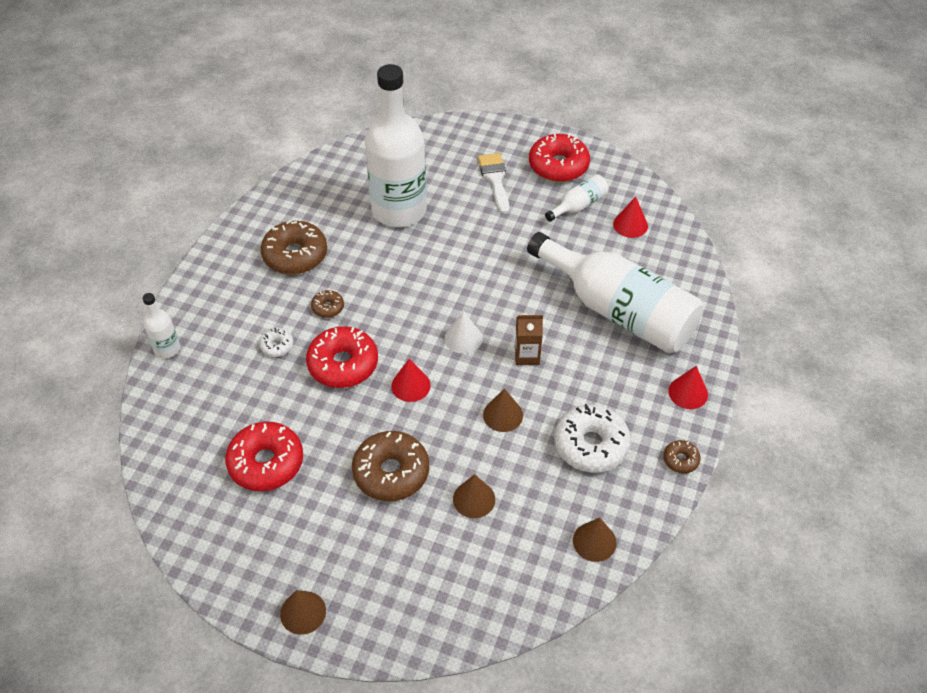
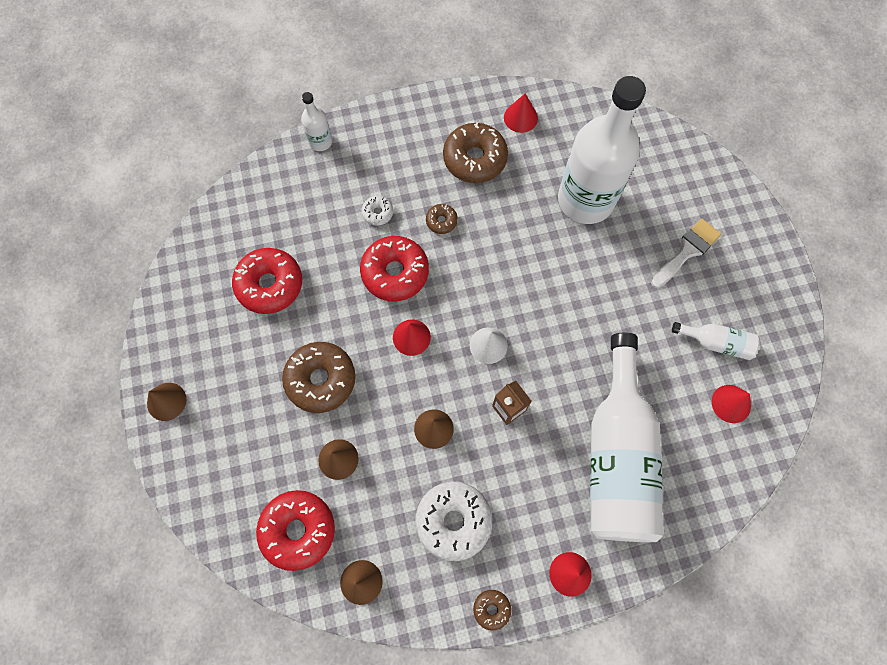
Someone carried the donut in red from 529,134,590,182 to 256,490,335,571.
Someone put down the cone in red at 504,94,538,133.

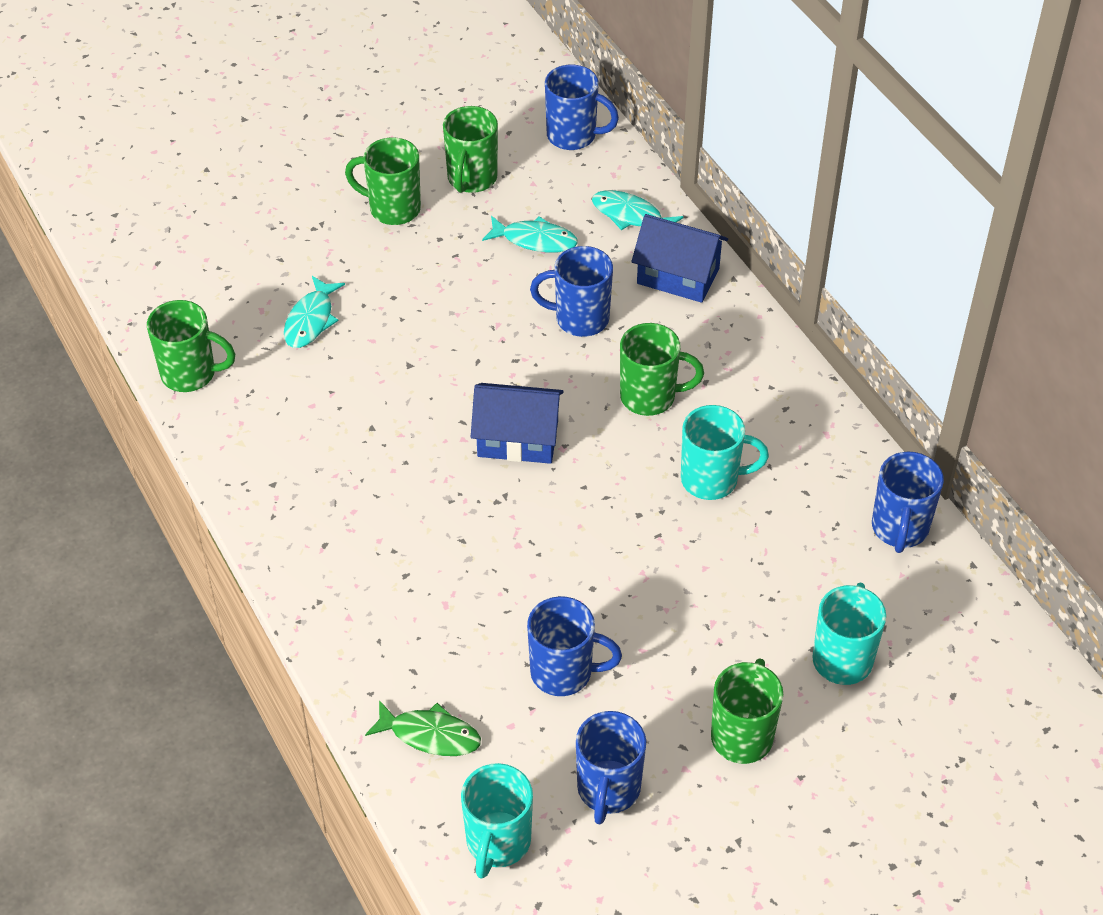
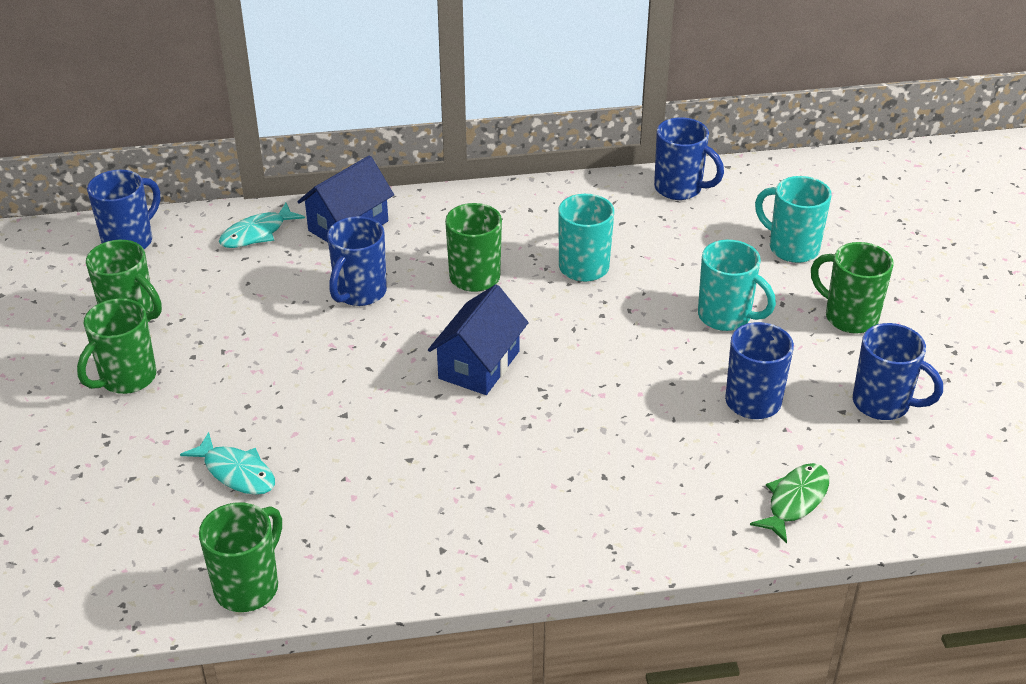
Someone took away the fish in turquoise at 482,216,578,253.
Someone carried the mug in turquoise from 461,763,533,879 to 698,240,776,331.

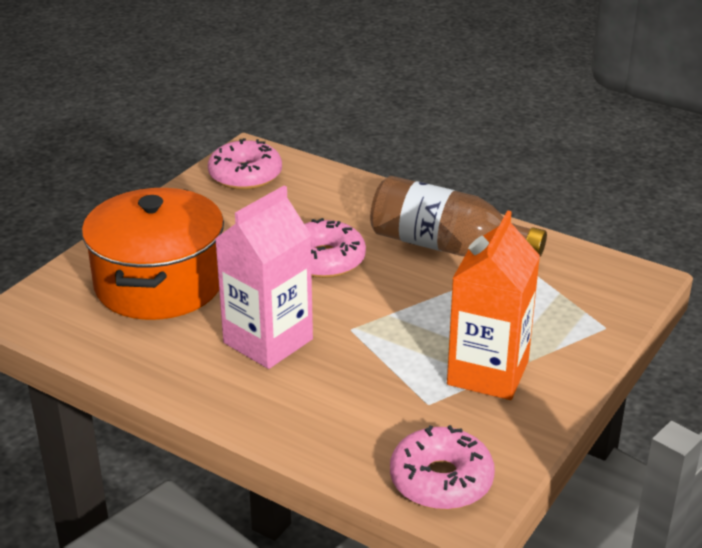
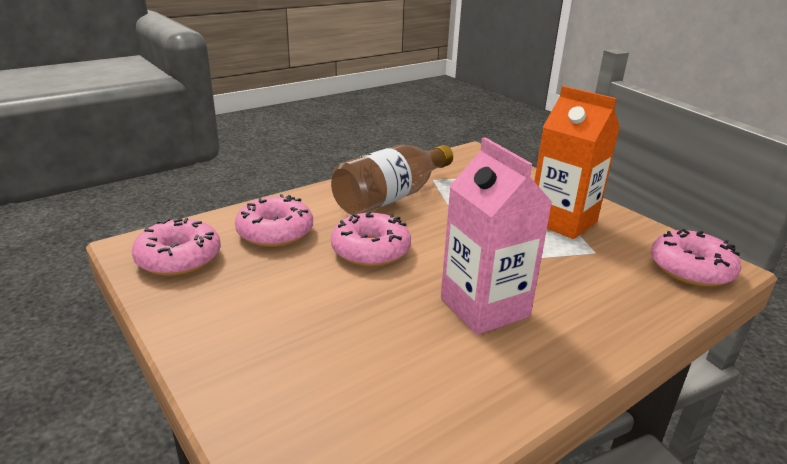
Someone took away the pot in orange at 82,188,224,320.
Someone put down the donut in pink at 235,194,313,247.

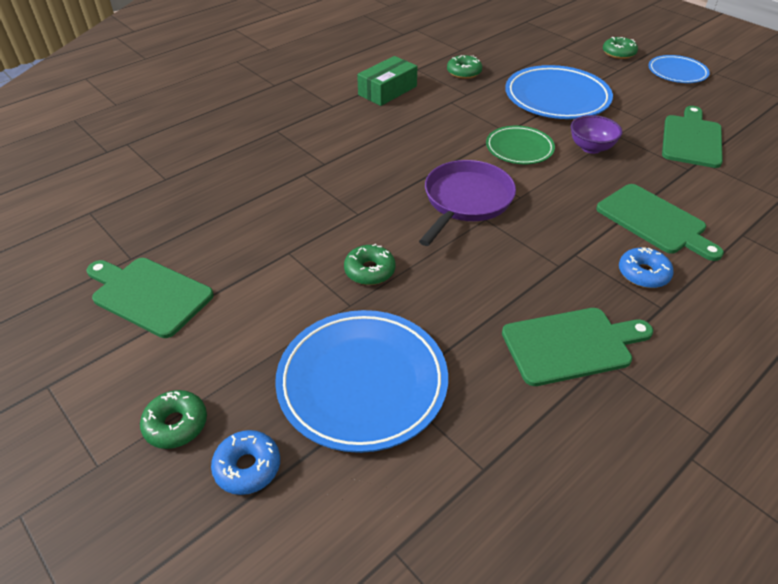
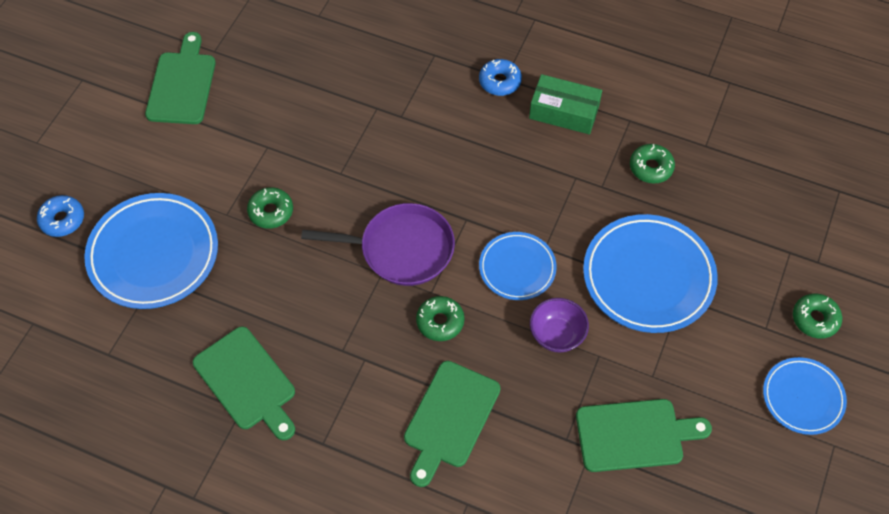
Someone repainted the plate in green at 486,126,555,164, which became the plate in blue at 479,232,557,300.
Someone carried the donut in blue from 619,247,674,288 to 479,59,522,96.
Someone carried the donut in green from 140,390,207,449 to 416,296,465,341.

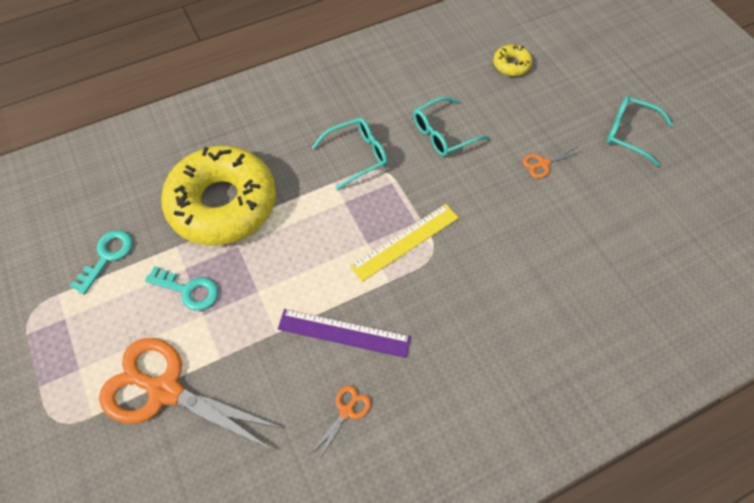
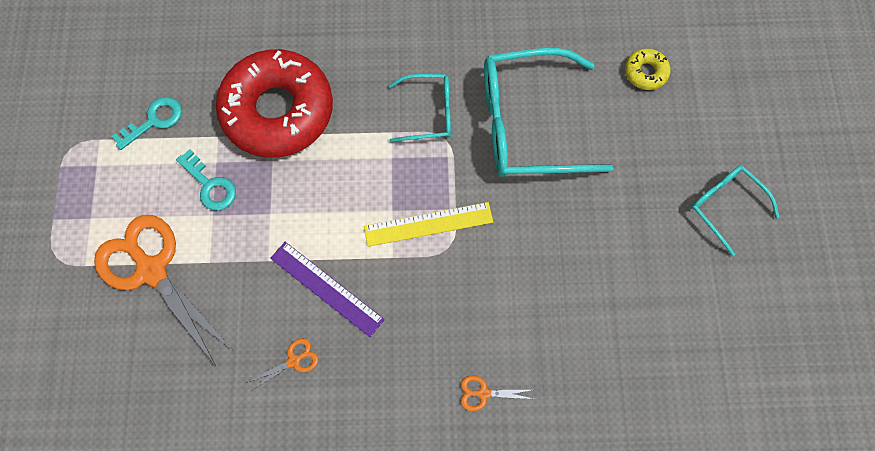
Someone scaled the glasses in turquoise at 413,97,489,157 by 1.88.
Someone repainted the donut in yellow at 161,146,276,245, which became the donut in red at 216,49,333,158.
Someone carried the scissors in orange from 523,147,581,178 to 461,375,533,411.

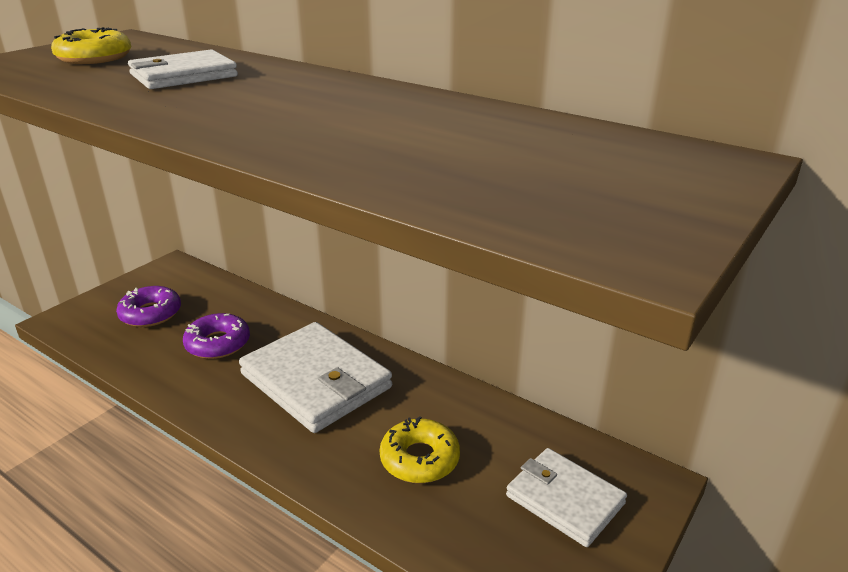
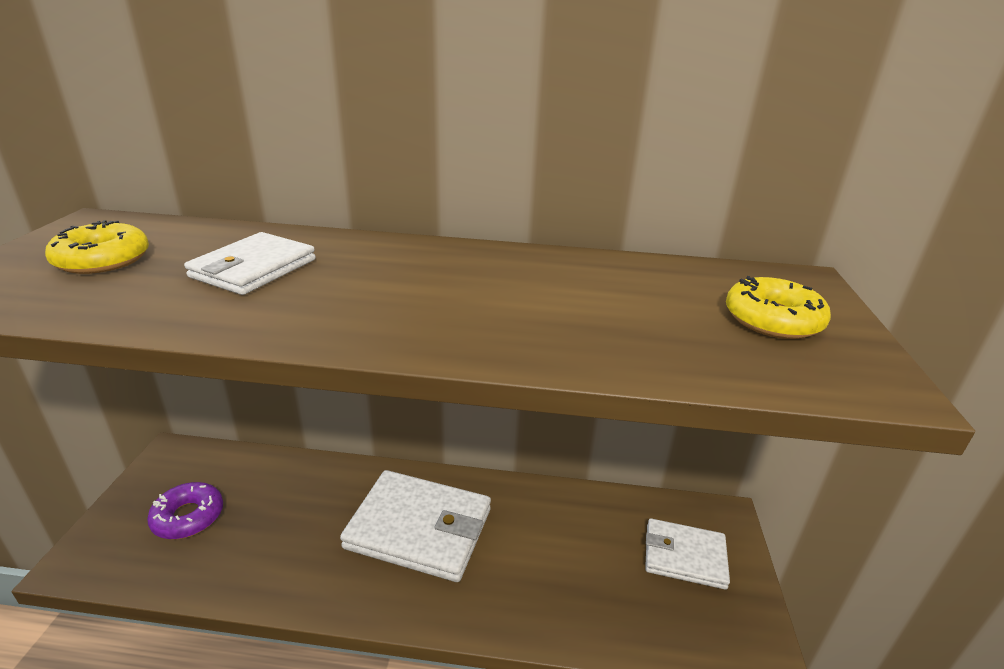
Someone took away the donut in purple at 183,313,250,359.
Someone carried the donut in yellow from 380,416,460,483 to 726,276,831,339.

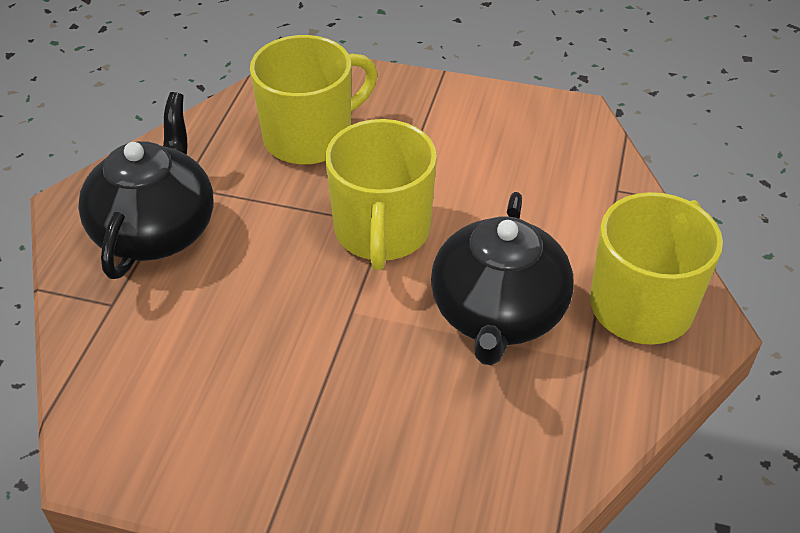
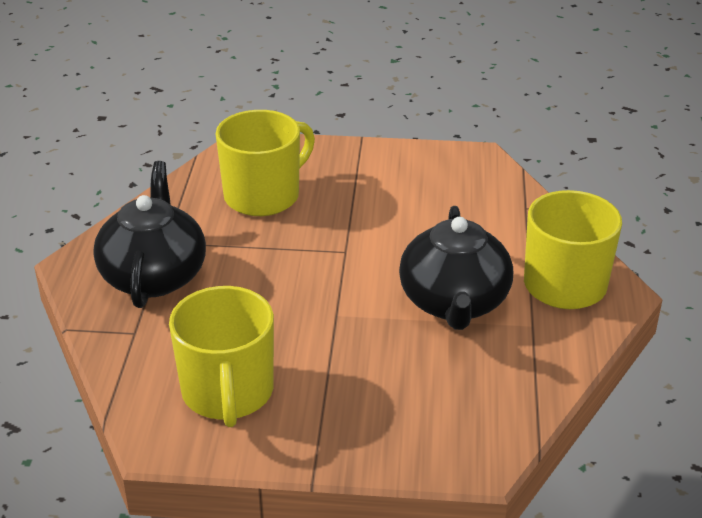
Someone carried the mug in yellow from 325,119,437,270 to 169,286,274,427.

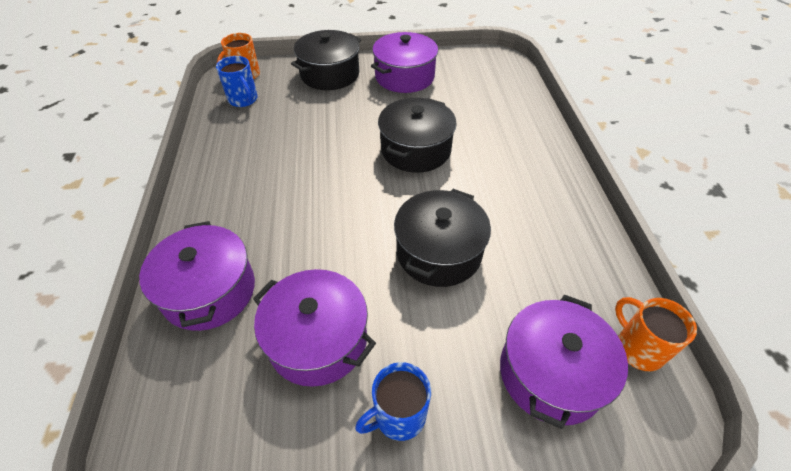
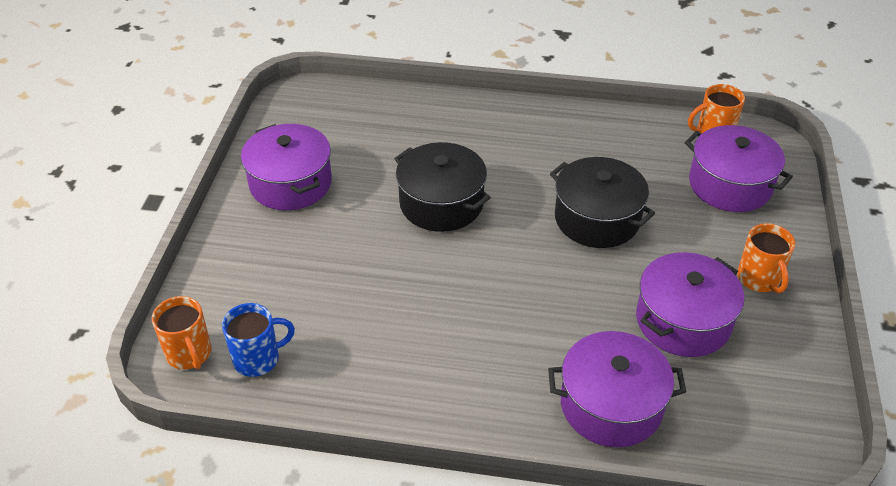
Someone took away the pot in black at 291,30,361,90.
Someone repainted the mug in blue at 355,362,431,441, which became the mug in orange at 737,223,795,293.

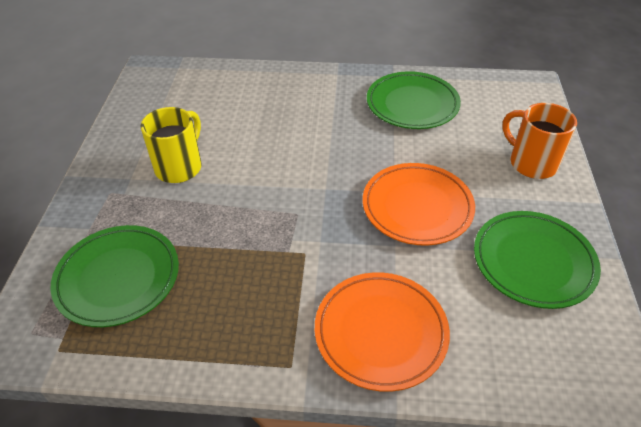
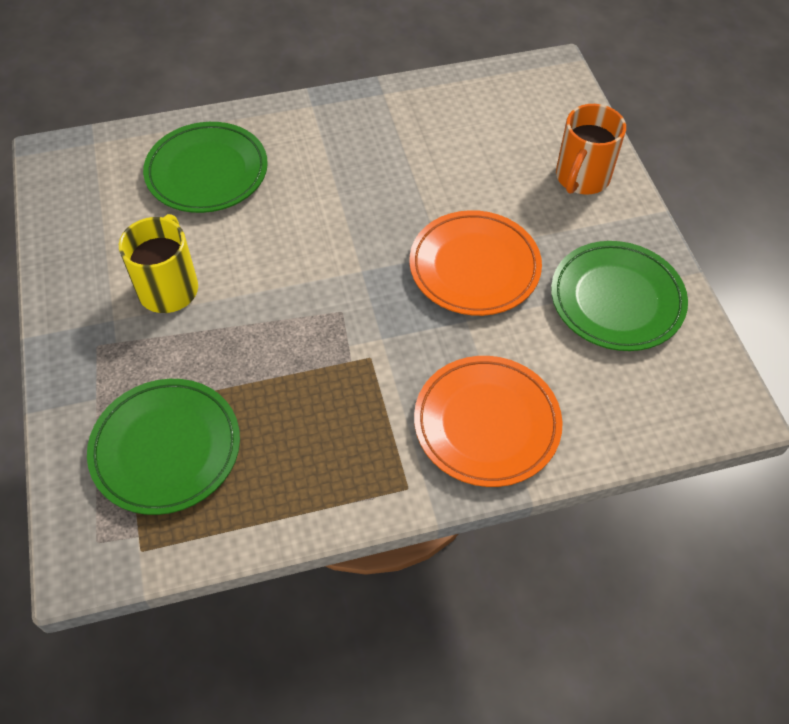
Someone carried the plate in green from 367,71,461,129 to 143,122,268,213.
Someone rotated the mug in orange at 502,103,577,179 by 90 degrees counterclockwise.

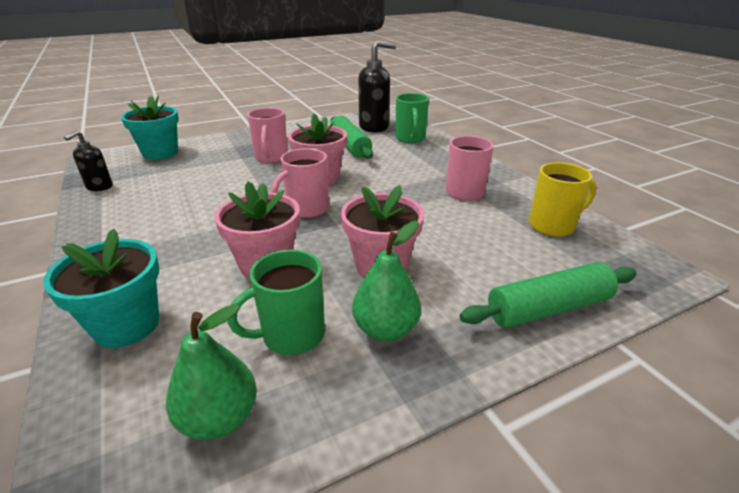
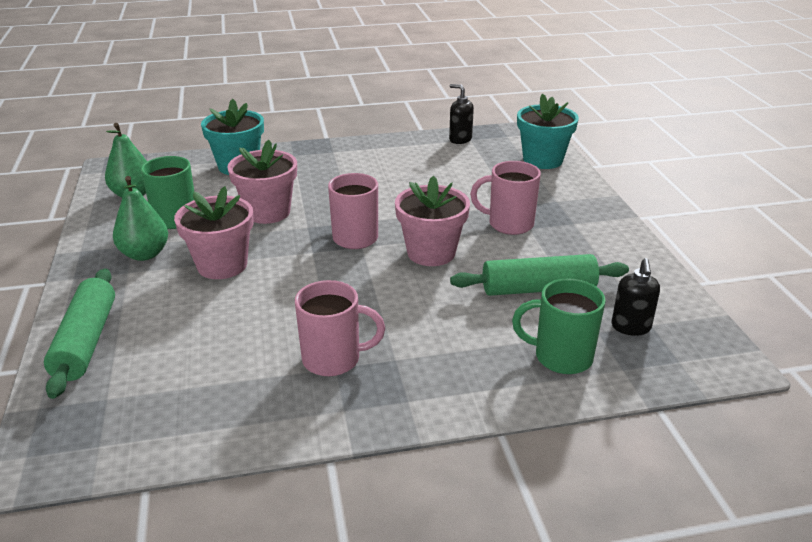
Someone scaled the soap dispenser in black at 358,40,396,132 by 0.55.
Someone took away the mug in yellow at 529,162,597,237.

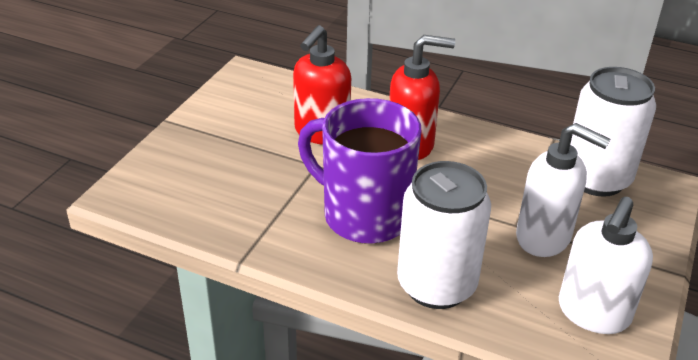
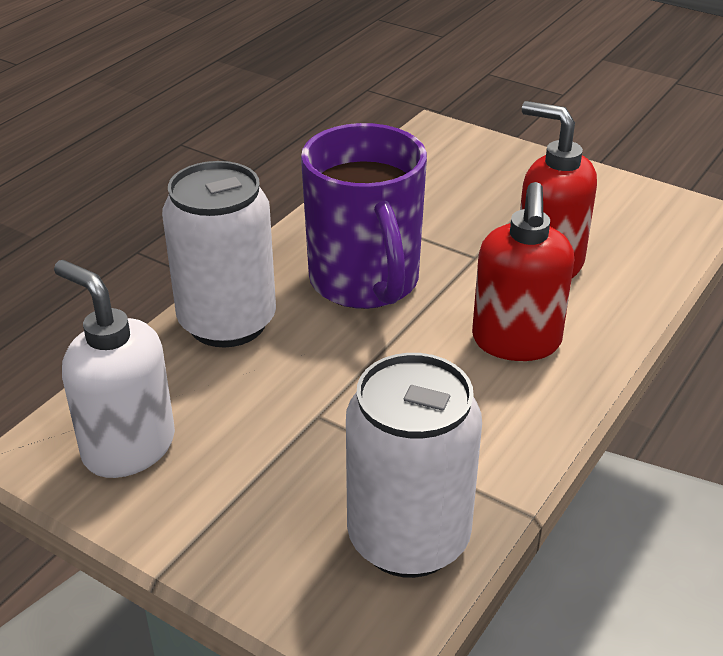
Someone rotated the mug in purple at 298,98,421,244 by 120 degrees clockwise.
Someone took away the soap dispenser in white at 516,123,610,257.

